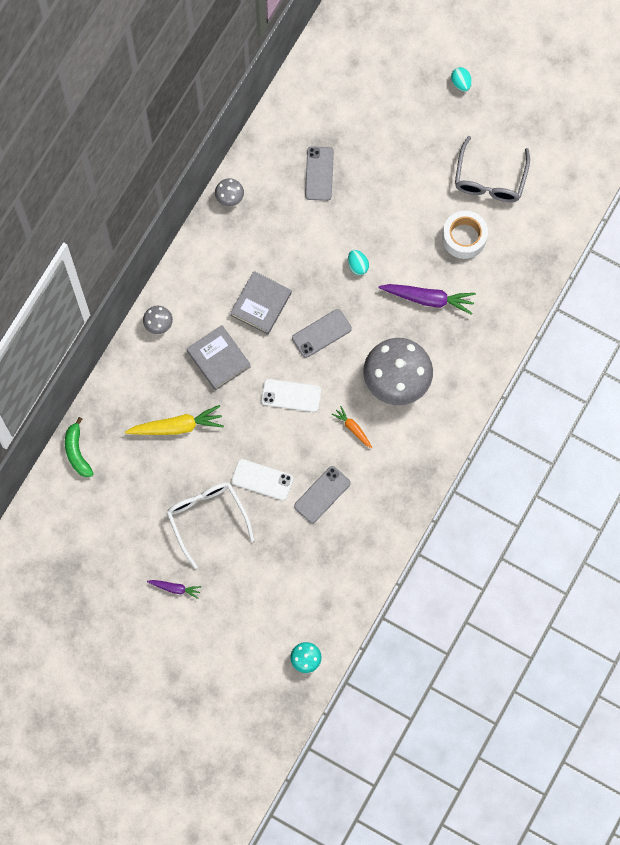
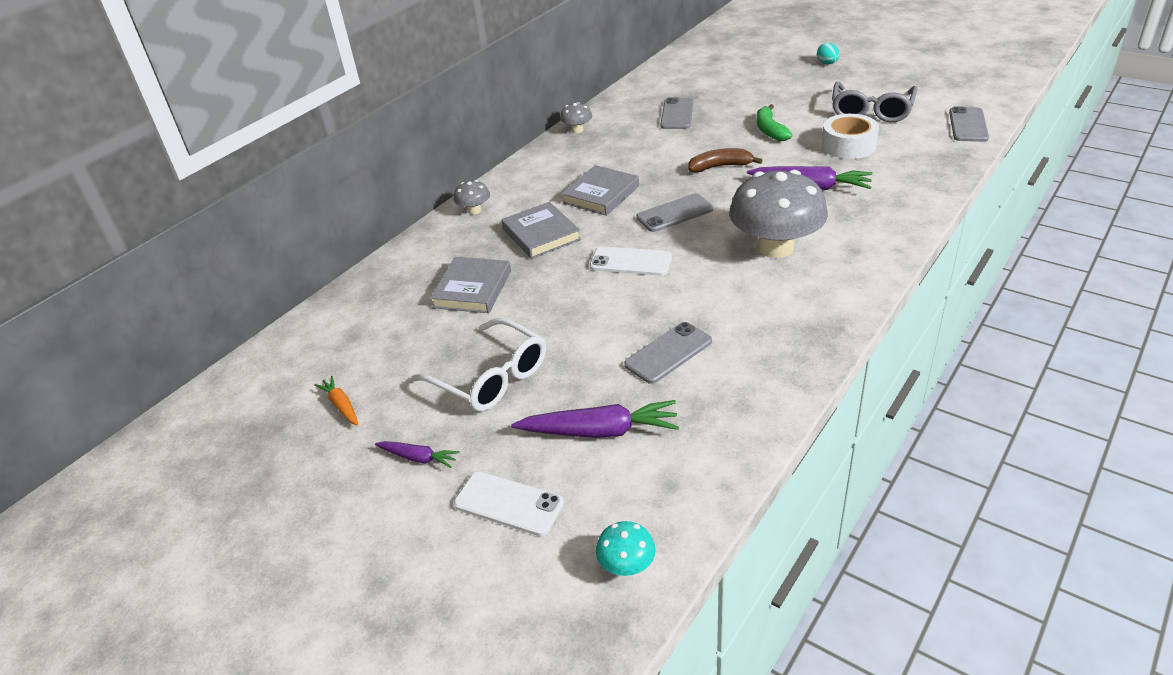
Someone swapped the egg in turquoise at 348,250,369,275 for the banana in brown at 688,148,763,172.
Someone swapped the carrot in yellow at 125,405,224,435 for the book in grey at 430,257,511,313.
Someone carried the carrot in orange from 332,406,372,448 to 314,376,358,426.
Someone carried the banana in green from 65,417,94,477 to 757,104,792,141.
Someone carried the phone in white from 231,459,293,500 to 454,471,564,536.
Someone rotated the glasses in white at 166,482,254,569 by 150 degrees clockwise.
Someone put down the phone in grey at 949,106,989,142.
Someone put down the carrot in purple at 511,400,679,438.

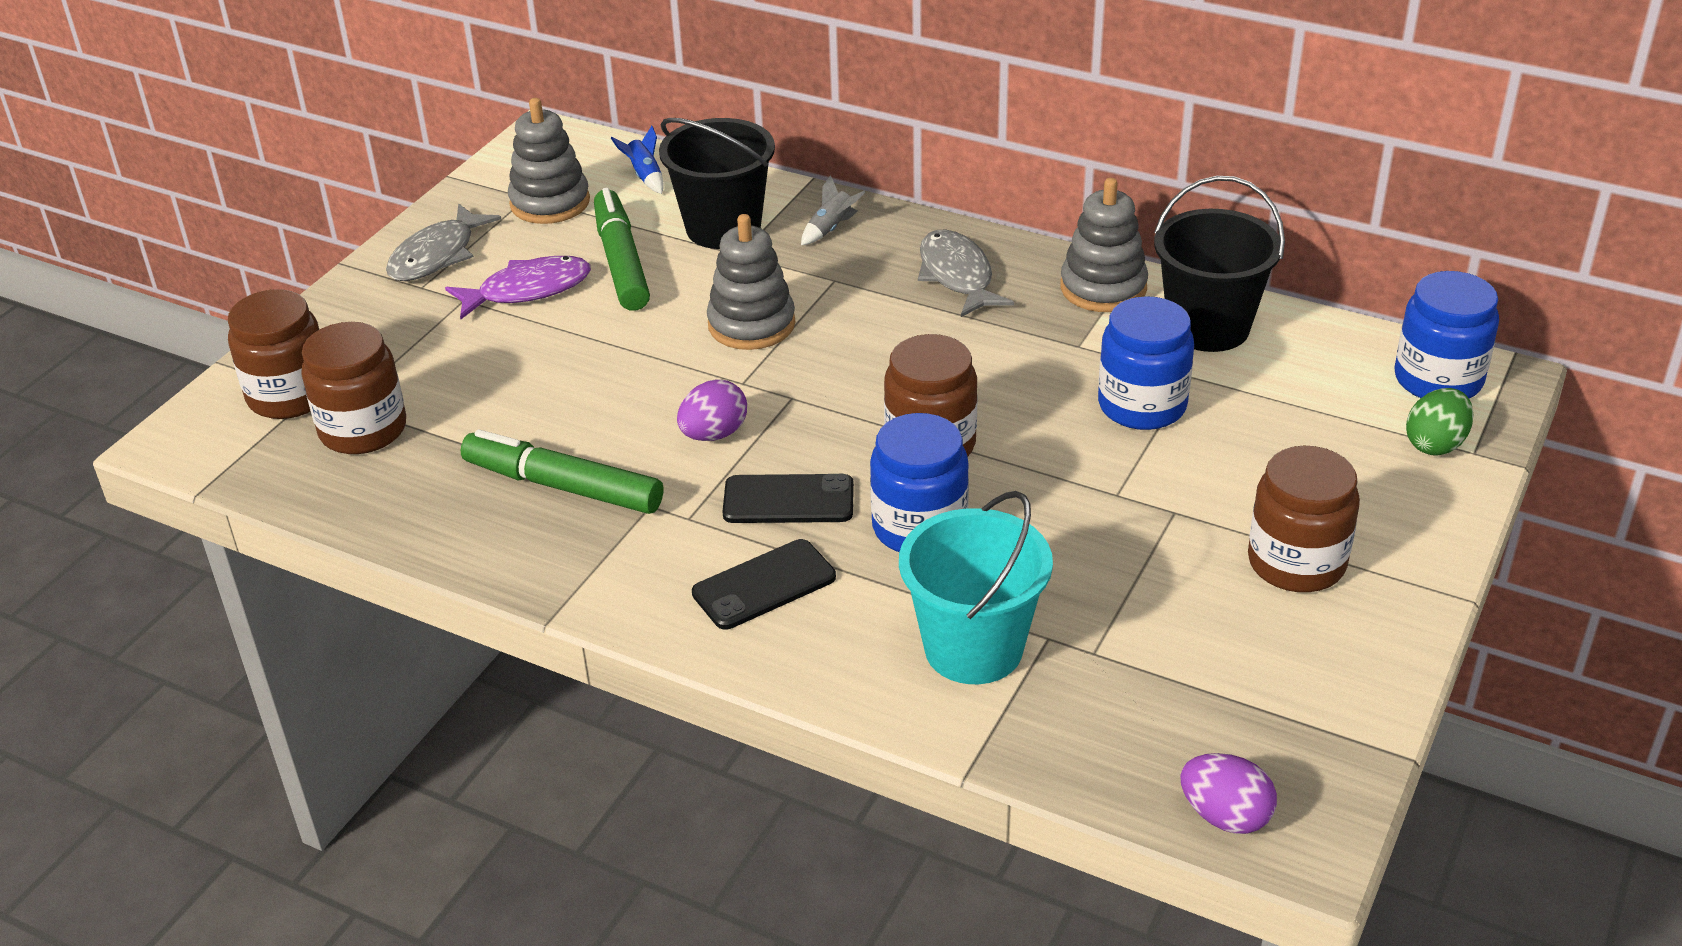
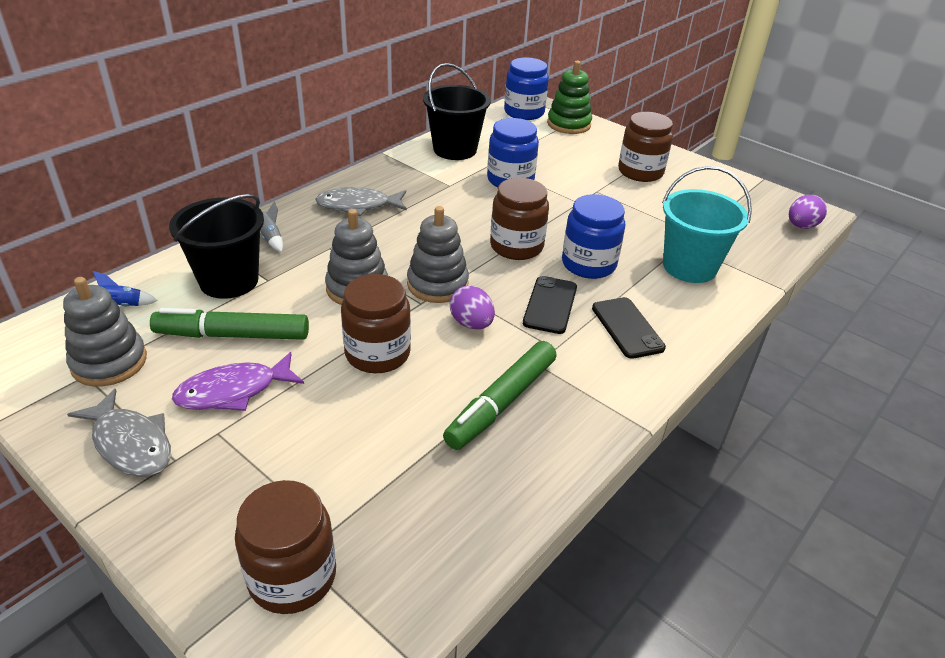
Someone carried the stacking toy in grey from 1060,178,1148,312 to 407,206,469,303.
Someone rotated the fish in purple at 445,256,591,319 by 105 degrees counterclockwise.
Someone carried the jar in brown from 301,322,406,454 to 341,274,411,373.
Someone swapped the egg in green at 1406,388,1474,456 for the stacking toy in green at 547,61,592,134.

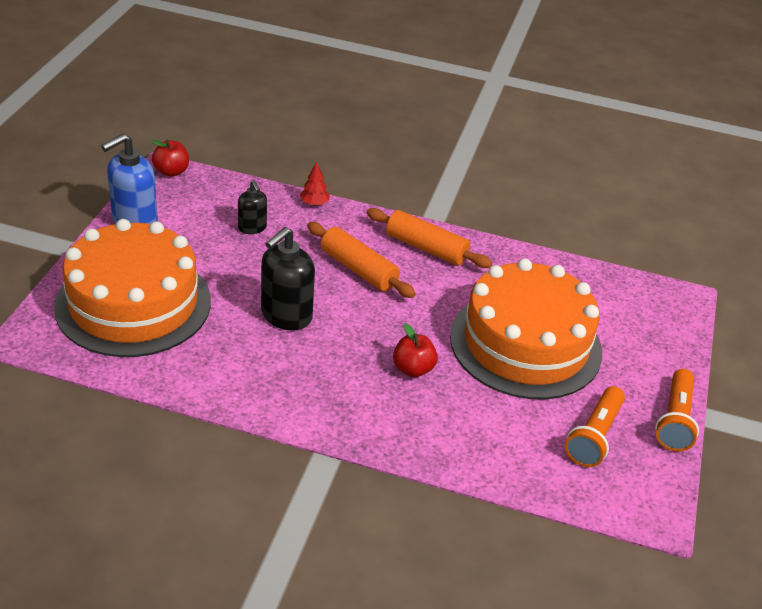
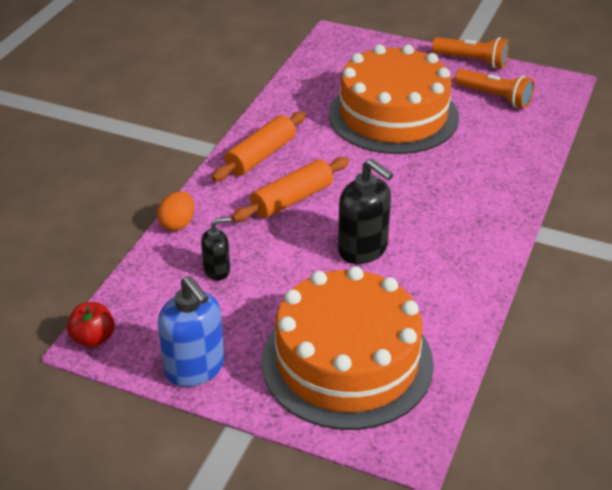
Someone swapped the tree in red at 300,162,330,206 for the egg in orange at 157,191,194,231.
Someone took away the apple in red at 393,323,438,377.

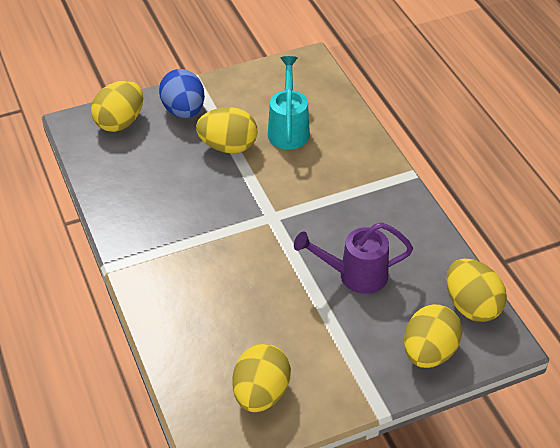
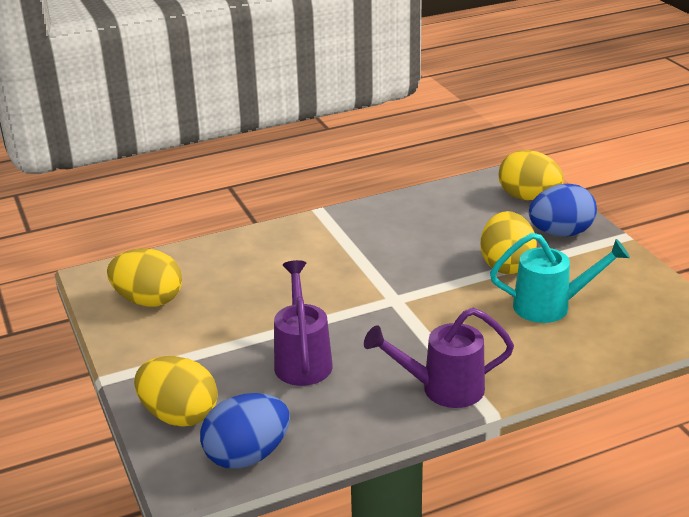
Someone repainted the egg in yellow at 446,259,507,322, which became the egg in blue at 200,393,290,469.
Someone put down the watering can in purple at 364,308,514,408.

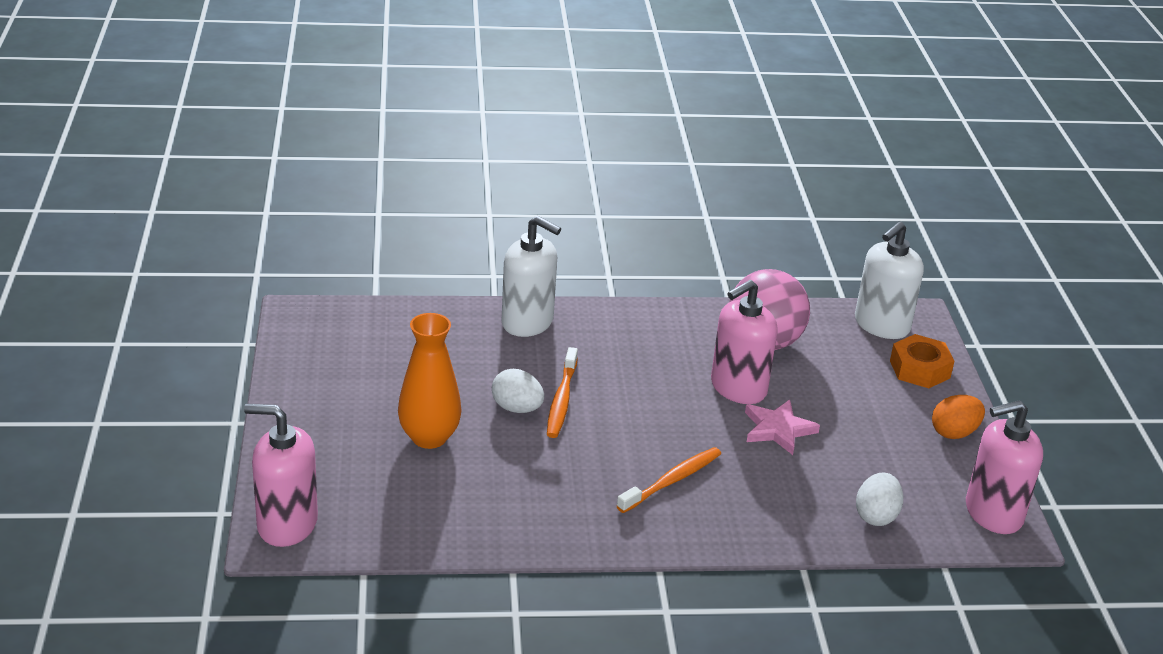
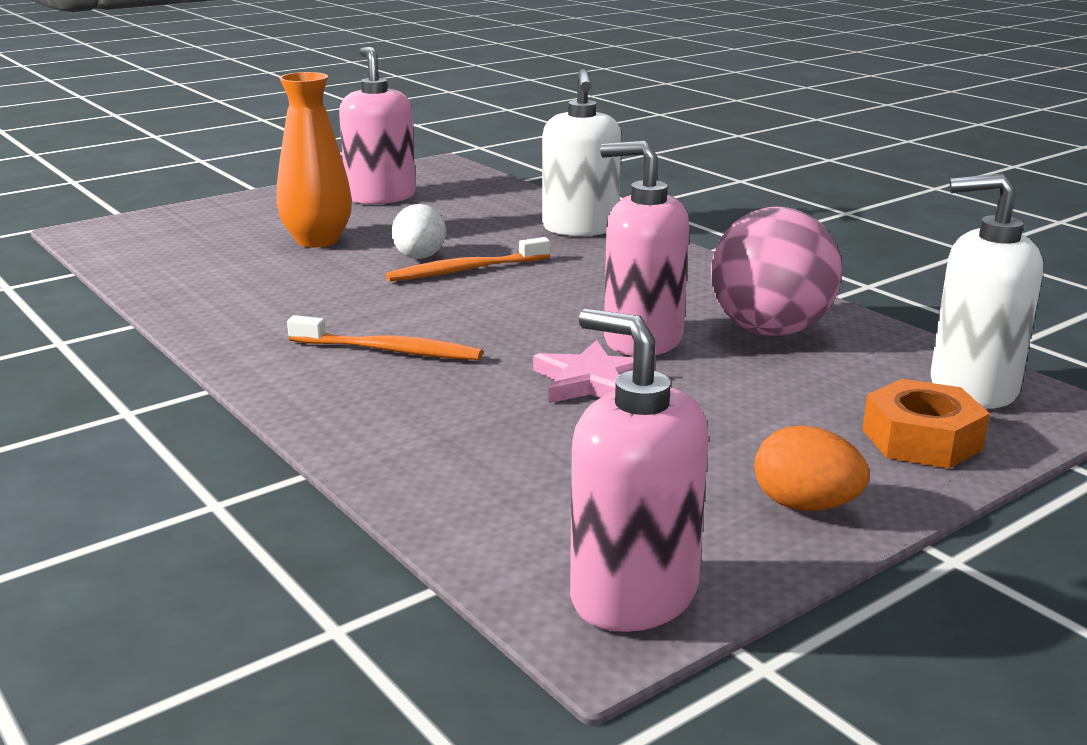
Someone carried the soap dispenser in pink from 244,404,318,547 to 339,47,416,204.
Someone took away the egg in white at 856,473,903,526.

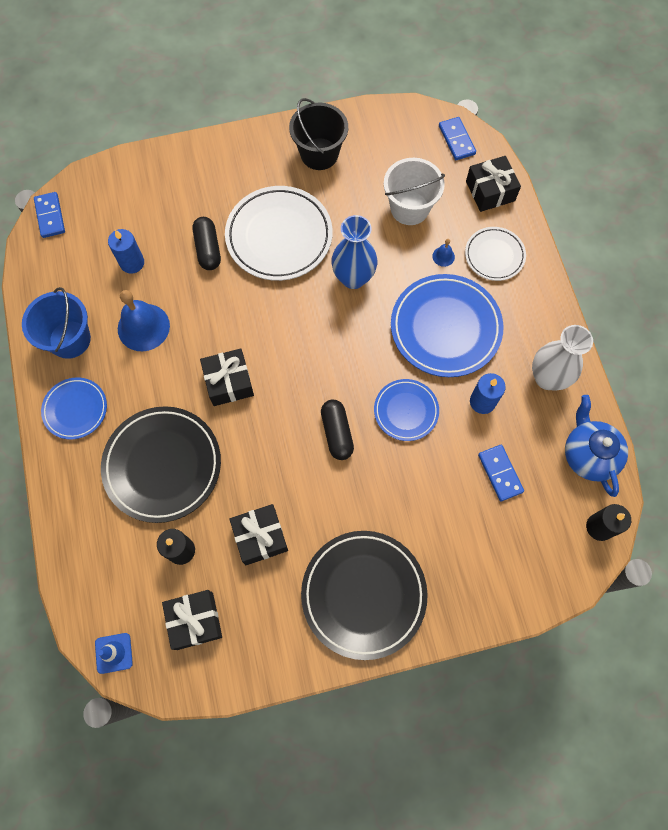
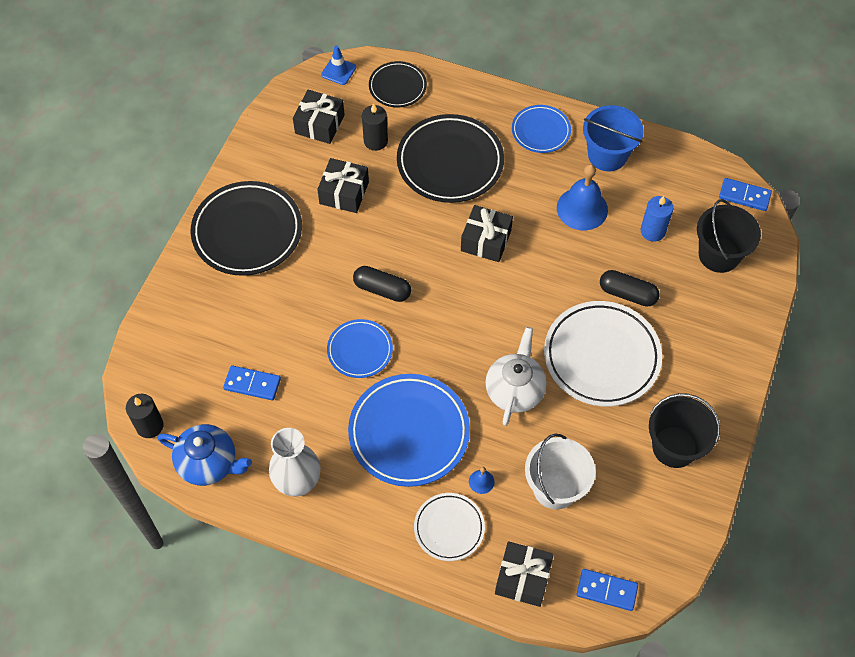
Someone swapped the vase in blue at 331,215,377,289 for the teapot in white at 486,327,546,426.
Someone took away the candle in blue at 470,373,506,414.
Someone put down the plate in black at 369,61,427,107.
Someone put down the bucket in black at 697,199,761,273.

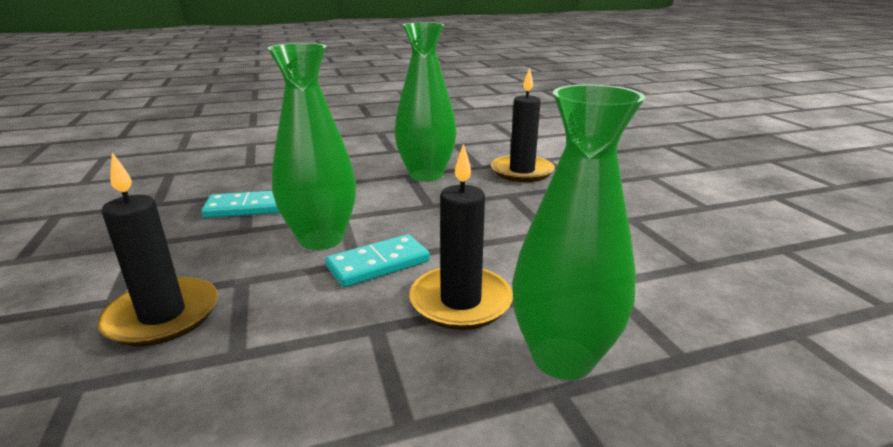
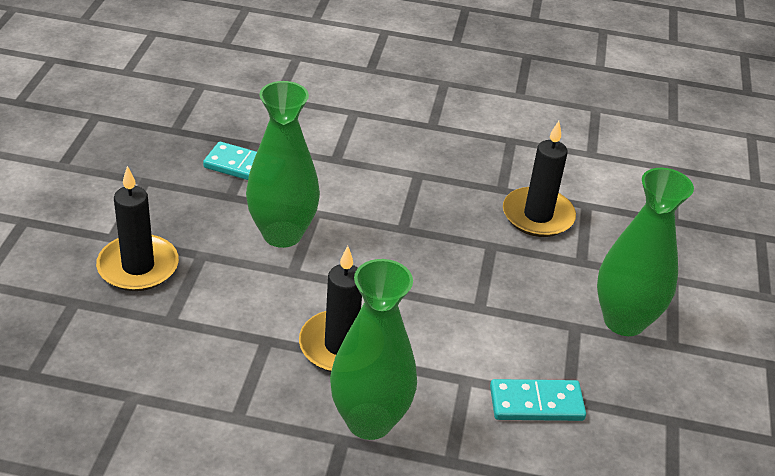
Someone carried the vase in green from 394,23,456,181 to 597,168,694,336.
Someone carried the domino in turquoise from 325,234,430,287 to 490,379,586,421.

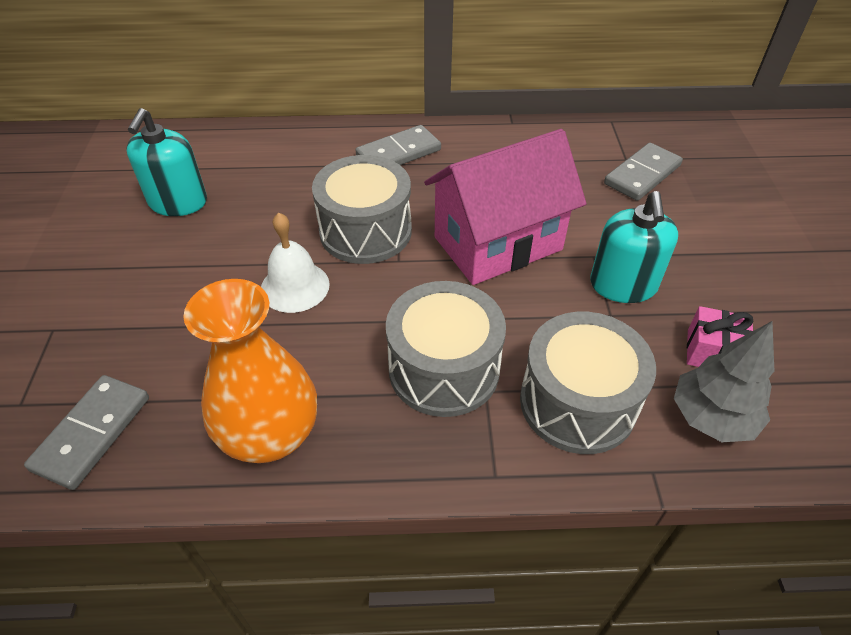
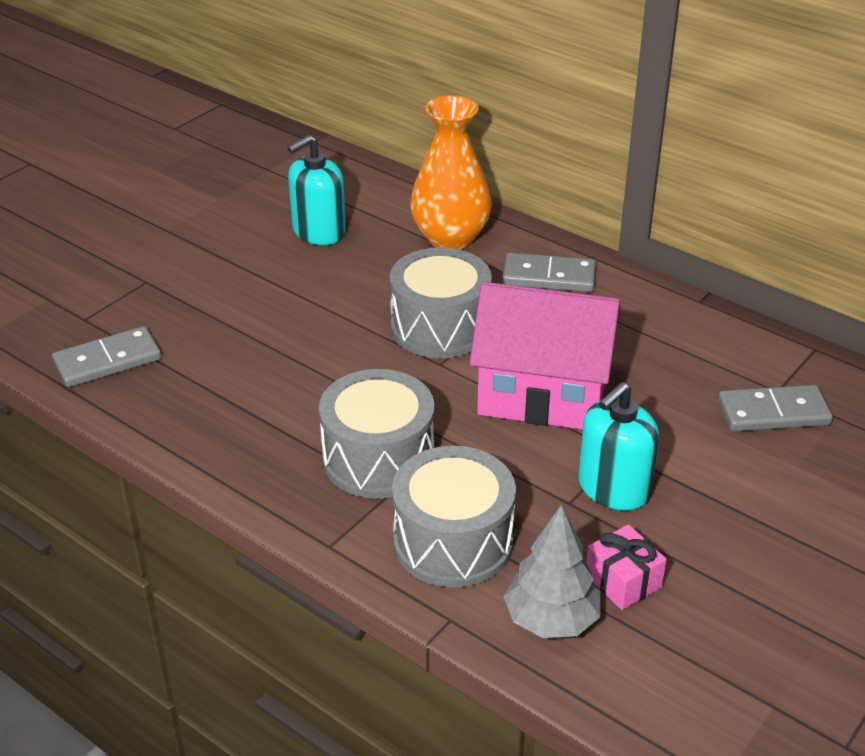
Someone took away the bell in white at 261,213,330,313.
Someone carried the vase in orange from 183,279,317,463 to 410,95,492,250.

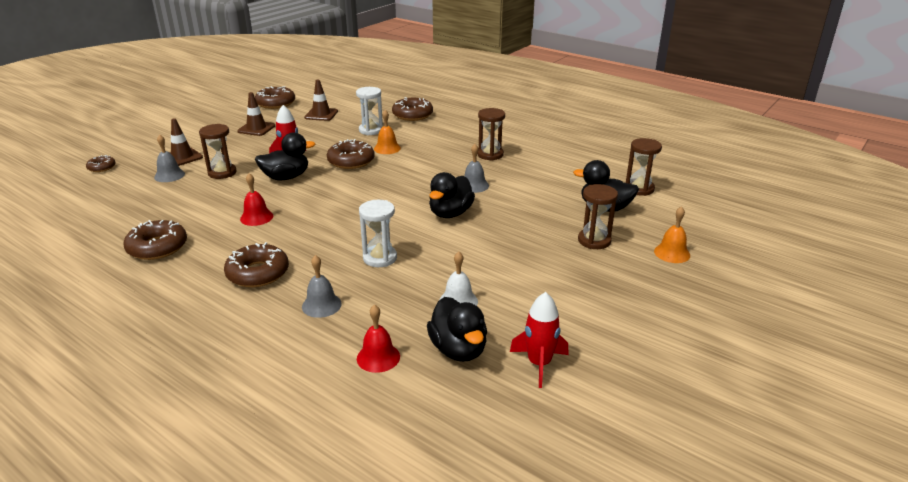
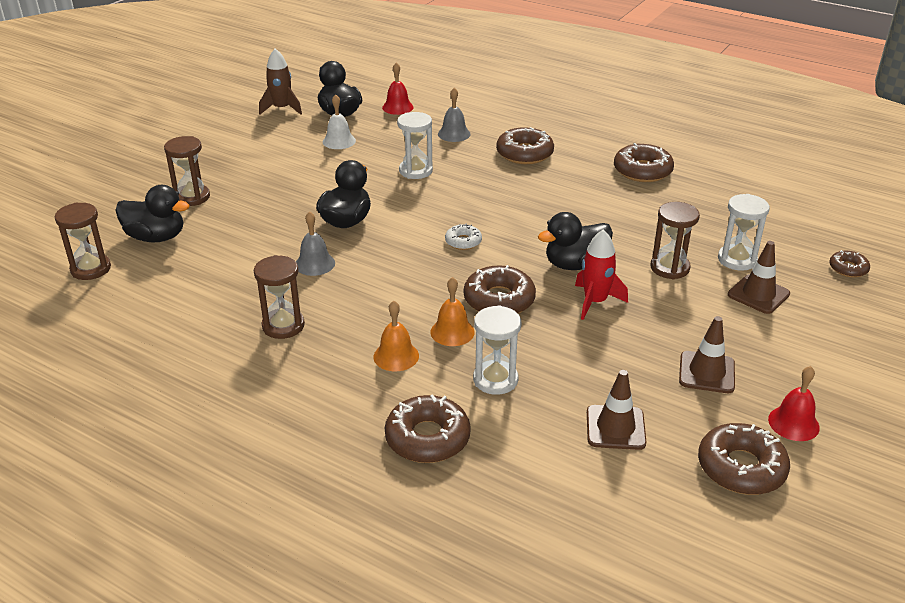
Someone swapped the bell in grey at 154,134,185,182 for the hourglass in white at 718,194,770,271.
Someone carried the bell in red from 240,173,273,226 to 768,366,820,441.
Someone carried the bell in orange from 654,206,690,263 to 373,301,419,371.
Someone repainted the rocket in red at 510,292,569,388, which became the rocket in brown at 259,49,302,115.
Someone put down the donut in white at 445,224,482,250.

